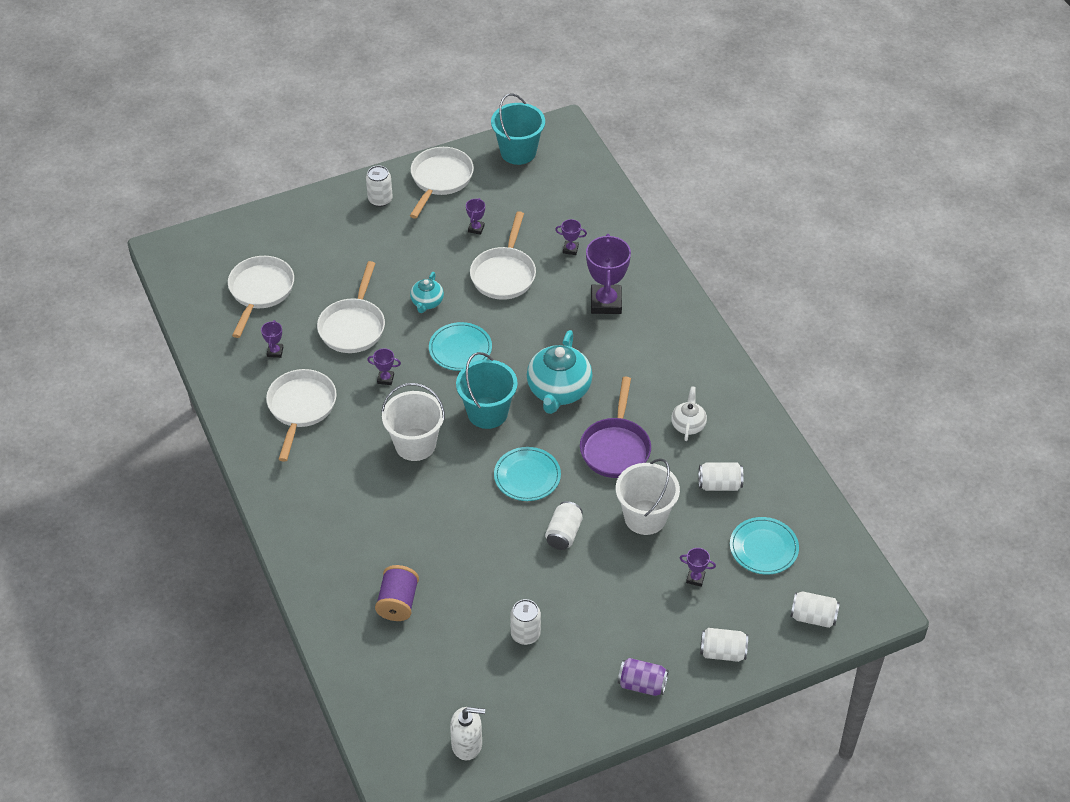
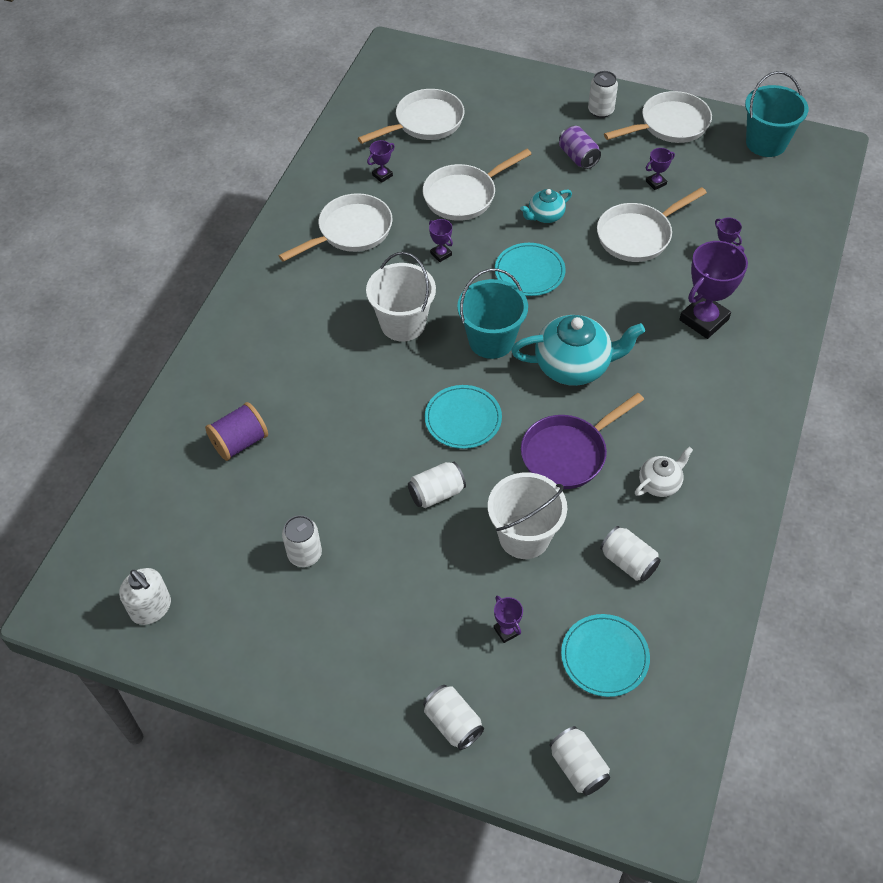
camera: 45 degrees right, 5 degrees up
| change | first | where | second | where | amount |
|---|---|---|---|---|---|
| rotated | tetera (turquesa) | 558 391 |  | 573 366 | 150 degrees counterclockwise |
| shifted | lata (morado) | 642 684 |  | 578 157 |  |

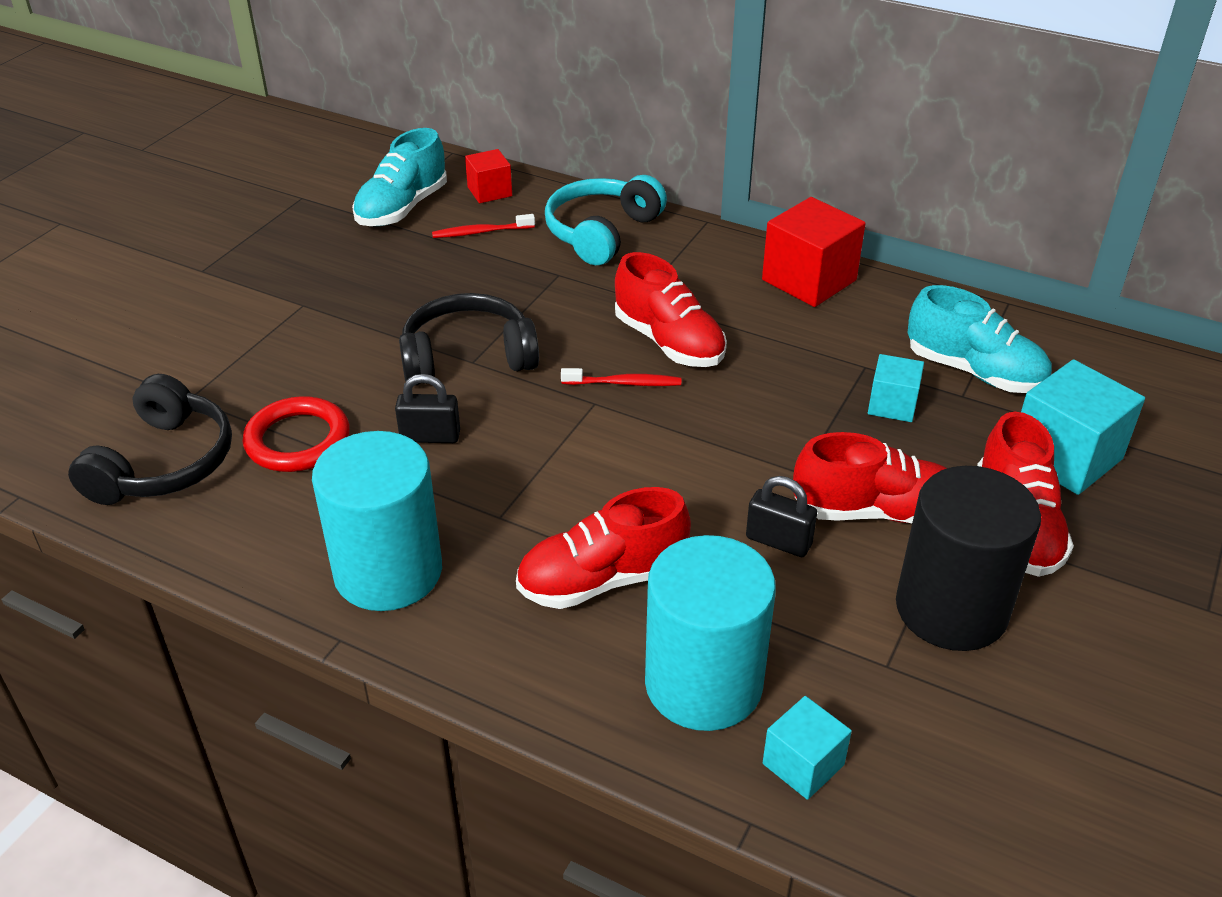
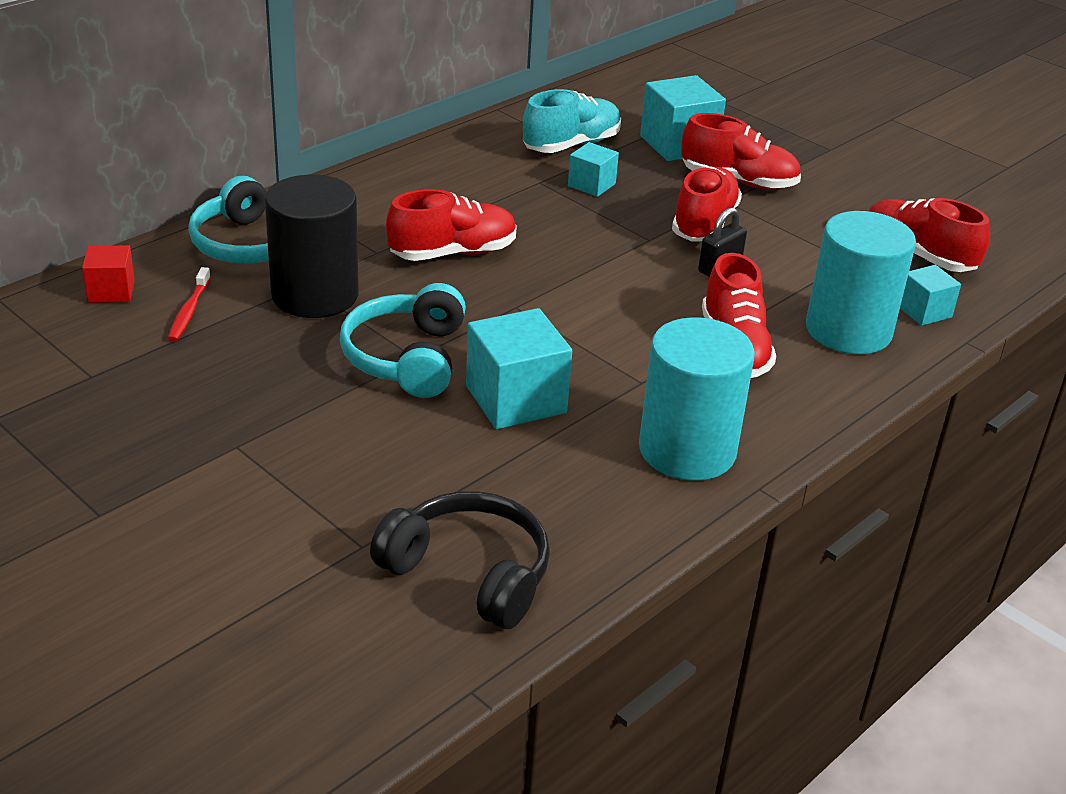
camera: 75 degrees left, 5 degrees down
| change | first | where | second | where | amount |
|---|---|---|---|---|---|
| gone | zapato (turquesa) | 402 208 |  |  |  |
| gone | cubo (rojo) | 809 280 |  |  |  |
| repainted | auriculares (negro) | 468 357 | auriculares (turquesa) | 406 358 |  |
| gone | cepillo de dientes (rojo) | 624 383 |  |  |  |
| swapped | candado (negro) | 430 436 | cubo (turquesa) | 516 399 |  |
| gone | anillo (rojo) | 298 440 |  |  |  |
| shifted | cilindro (negro) | 951 609 |  | 315 295 |  |
| new |  |  | zapato (rojo) | 917 255 |  |

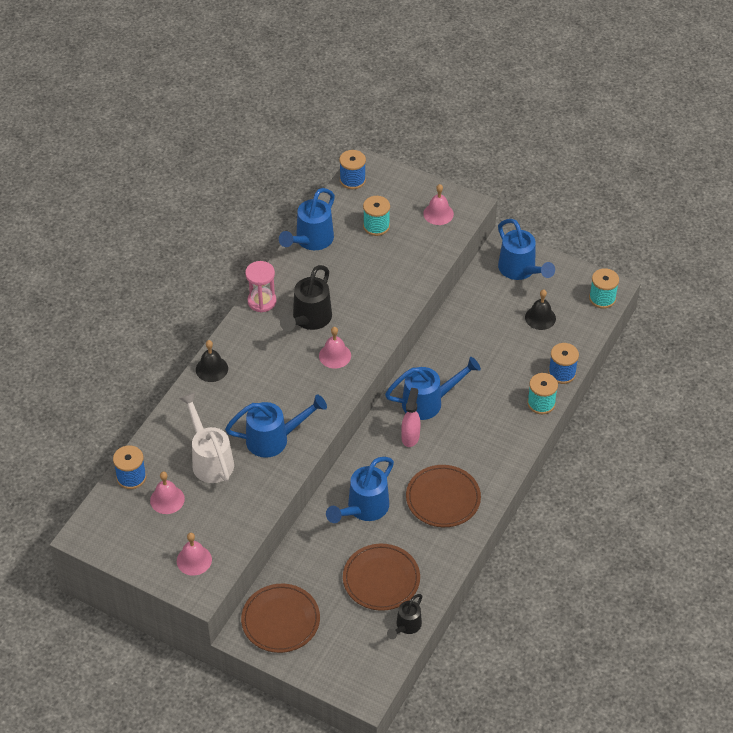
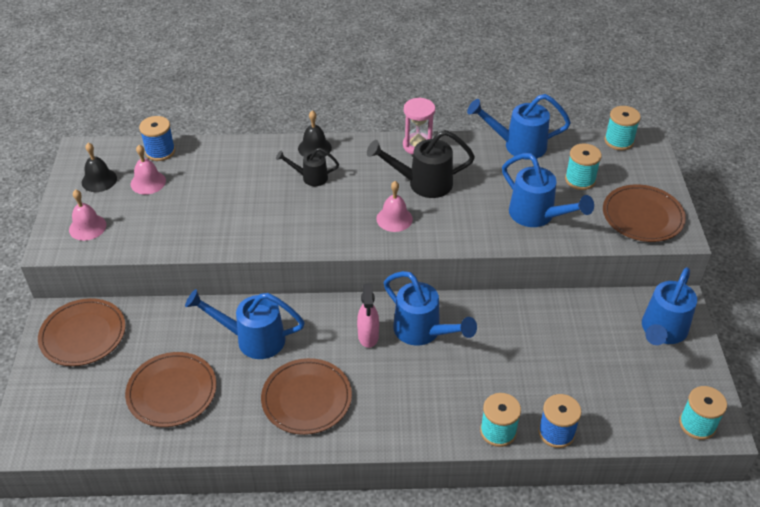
camera: 60 degrees right, 5 degrees down
| change | first | where | second | where | amount |
|---|---|---|---|---|---|
| repainted | carrete (azul) | 352 180 | carrete (turquesa) | 619 141 |  |
| swapped | campana (rosa) | 438 214 | plato (marrón) | 642 216 |  |
| shifted | campana (negro) | 540 318 |  | 99 180 |  |
| rotated | pulverizador (rosa) | 410 436 |  | 368 336 | 105 degrees clockwise |
| gone | regadera (blanco) | 210 459 |  |  |  |
| shifted | regadera (azul) | 274 439 |  | 537 216 |  |
| shifted | regadera (negro) | 406 626 |  | 310 177 |  |

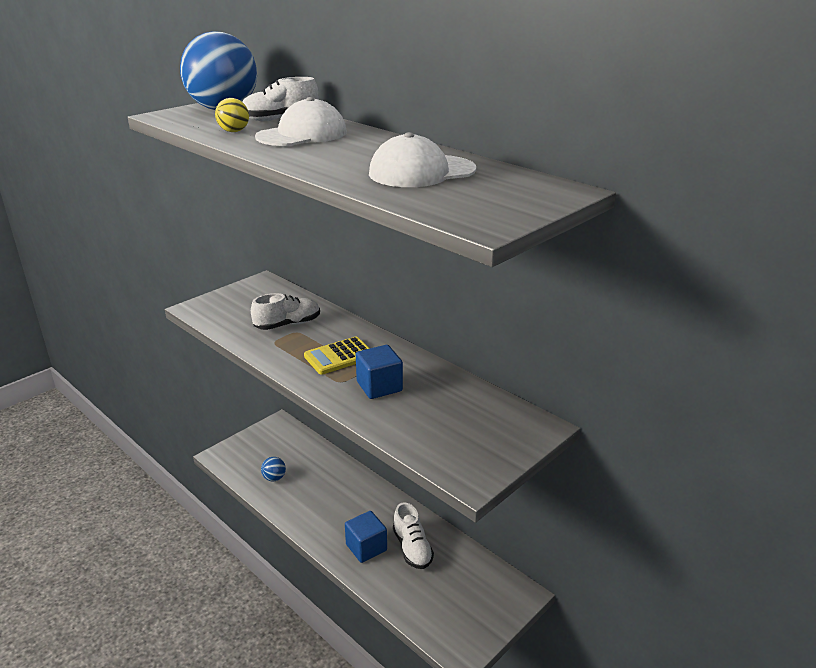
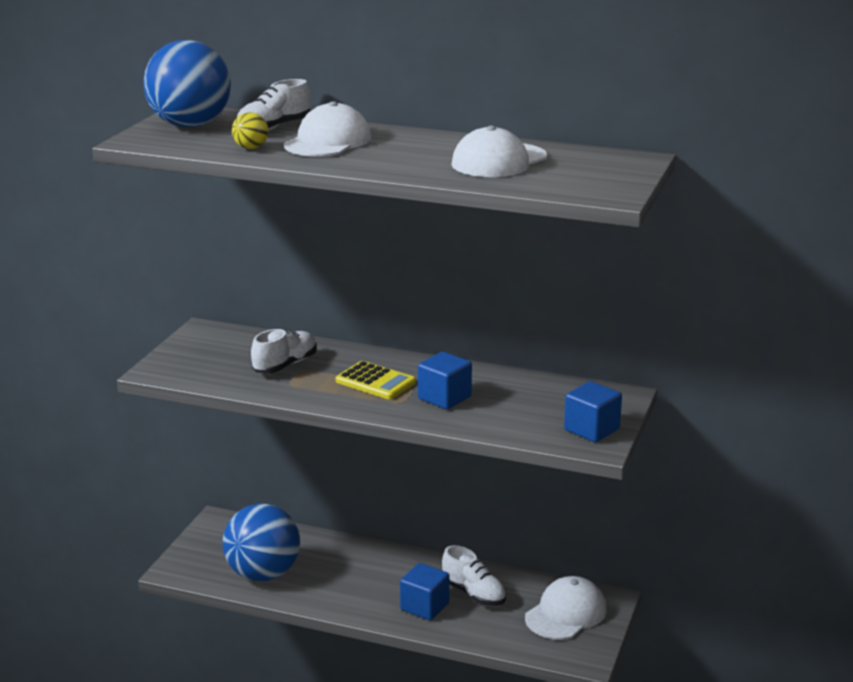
camera: 25 degrees left, 5 degrees down
| change | first | where | second | where | amount |
|---|---|---|---|---|---|
| rotated | calculadora (amarillo) | 339 356 |  | 375 382 | 90 degrees counterclockwise |
| scaled | pelota (azul) | 274 478 |  | 263 574 | x2.46 |
| new |  |  | cubo (azul) | 591 429 |  |
| new |  |  | gorra (blanco) | 566 613 |  |

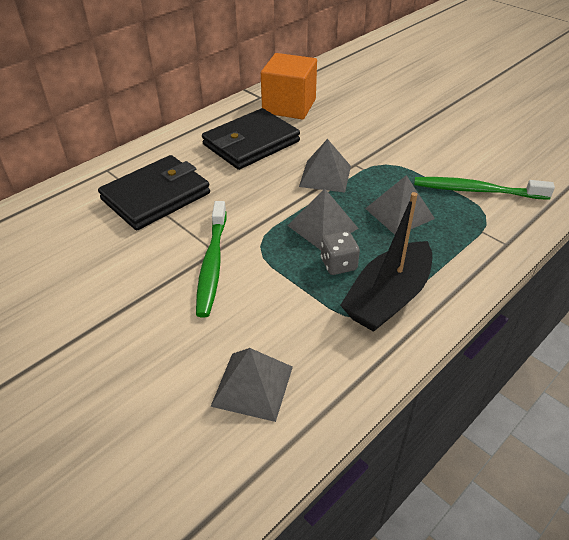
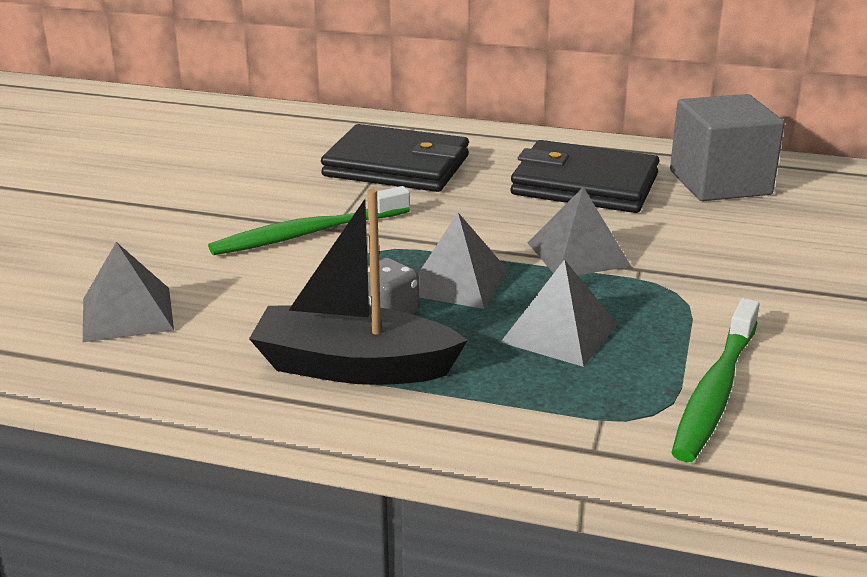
camera: 60 degrees right, 15 degrees down
| change | first | where | second | where | amount |
|---|---|---|---|---|---|
| repainted | cubo (naranja) | 289 106 | cubo (gris) | 720 183 |  |
| rotated | cepillo de dientes (verde) | 476 190 |  | 715 391 | 135 degrees counterclockwise |

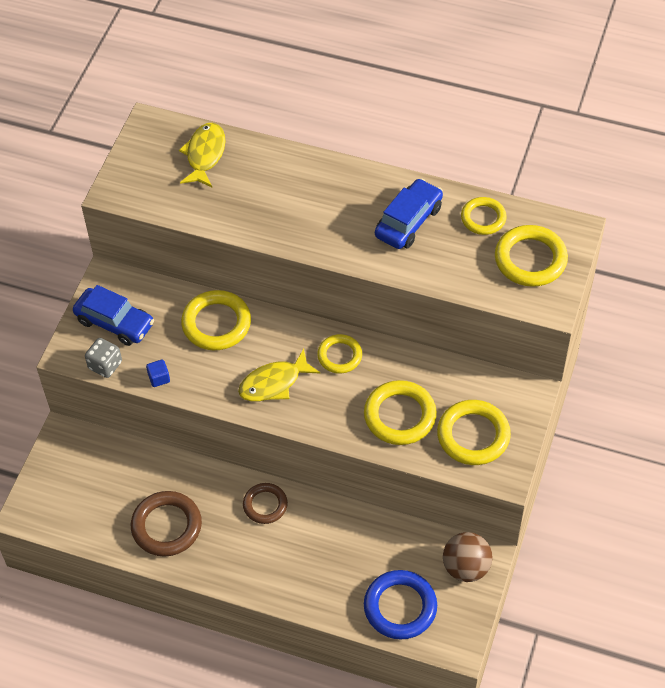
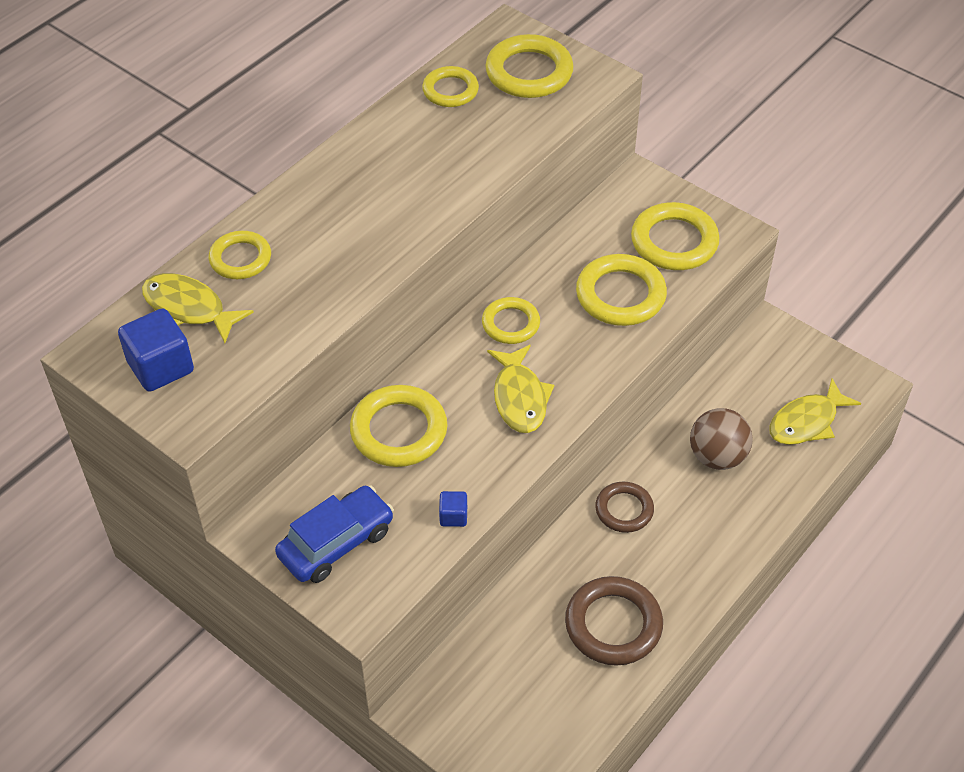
camera: 70 degrees left, 5 degrees down
| change | first | where | second | where | amount |
|---|---|---|---|---|---|
| gone | coche (azul) | 408 221 |  |  |  |
| gone | dado (gris) | 105 365 |  |  |  |
| shifted | pelota (marrón) | 466 567 |  | 717 456 |  |
| swapped | anillo (azul) | 400 607 | pez (amarillo) | 806 422 |  |
| new |  |  | anillo (amarillo) | 240 259 |  |
| new |  |  | cubo (azul) | 161 367 |  |

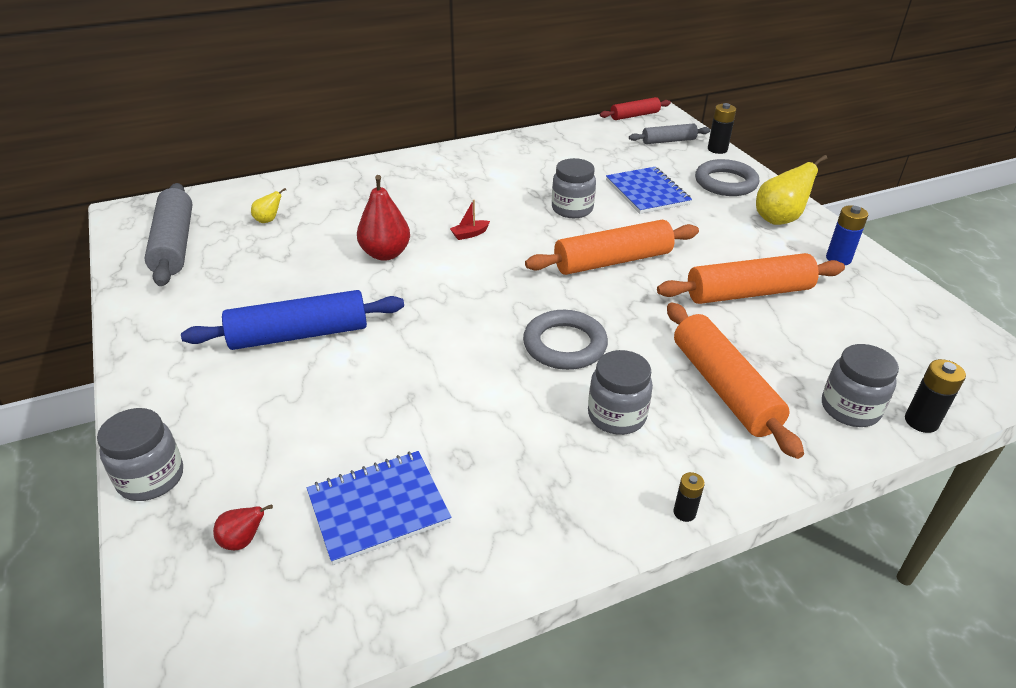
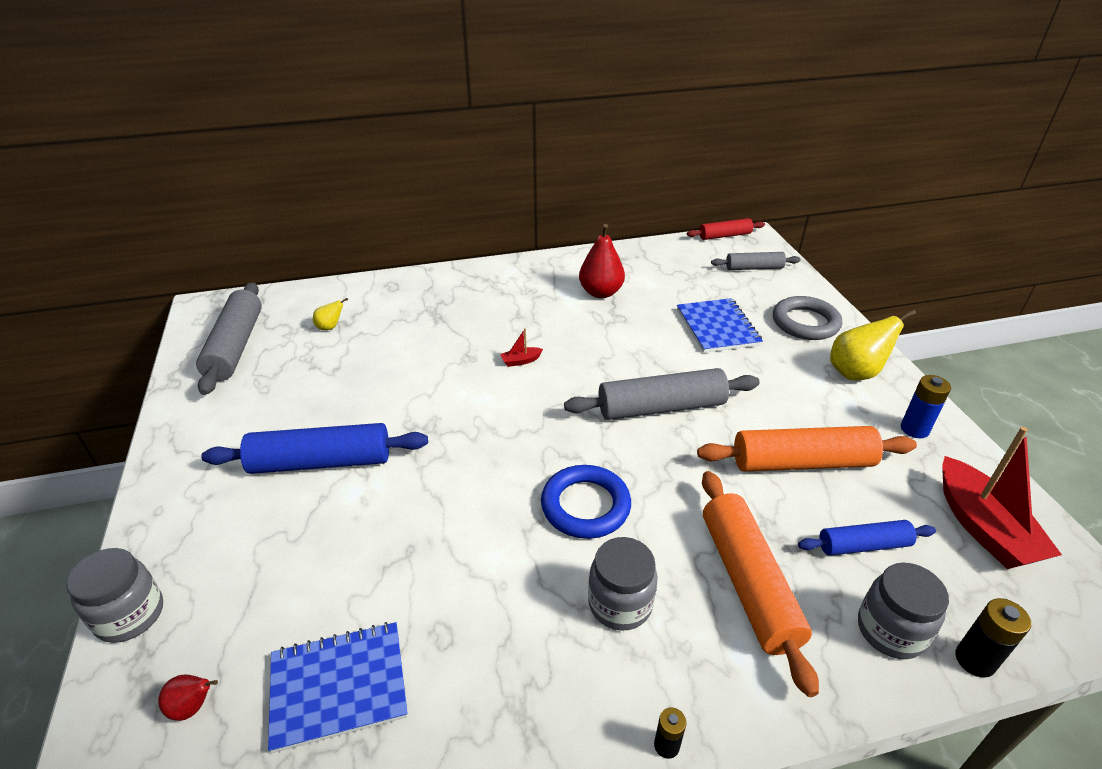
camera: 10 degrees right, 0 degrees up
| change | first | where | second | where | amount |
|---|---|---|---|---|---|
| gone | pila (negro) | 717 149 |  |  |  |
| gone | tarro (gris) | 572 209 |  |  |  |
| shifted | pera (rojo) | 385 254 |  | 600 292 |  |
| repainted | rodillo (naranja) | 613 261 | rodillo (gris) | 661 407 |  |
| repainted | anillo (gris) | 565 345 | anillo (azul) | 585 506 |  |
| new |  |  | barco (rojo) | 983 527 |  |
| new |  |  | rodillo (azul) | 863 545 |  |

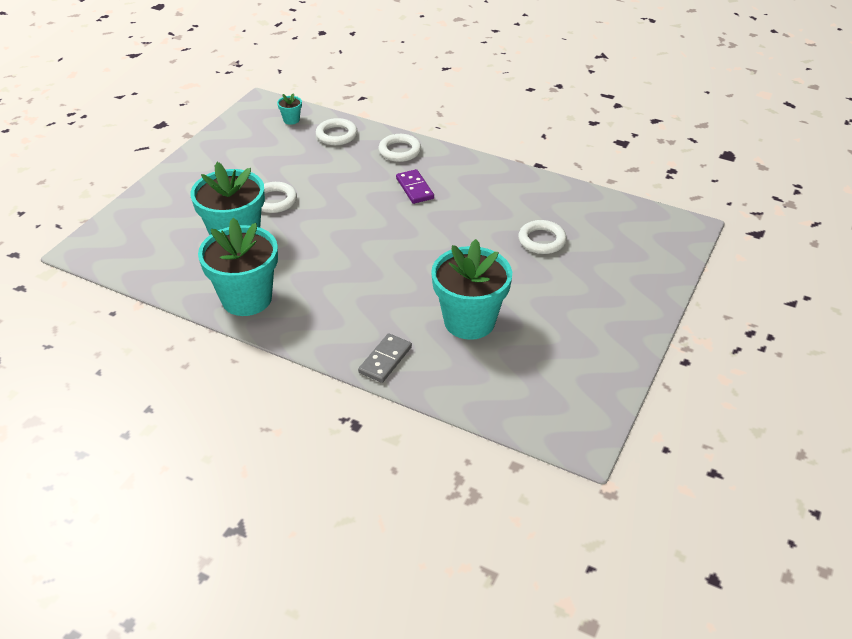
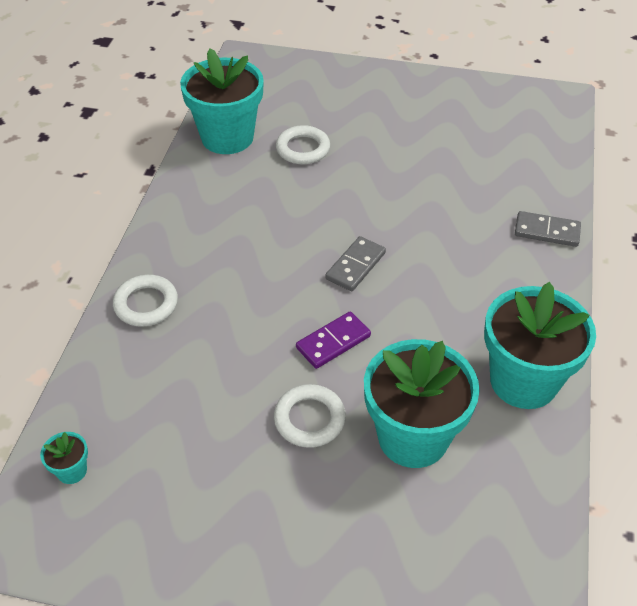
camera: 105 degrees left, 5 degrees up
| change | first | where | second | where | amount |
|---|---|---|---|---|---|
| gone | anillo (blanco) | 336 135 |  |  |  |
| shifted | ficha de dominó (morado) | 414 188 |  | 333 342 |  |
| shifted | maceta (turquesa) | 469 321 |  | 227 137 |  |
| new |  |  | ficha de dominó (gris) | 355 266 |  |

